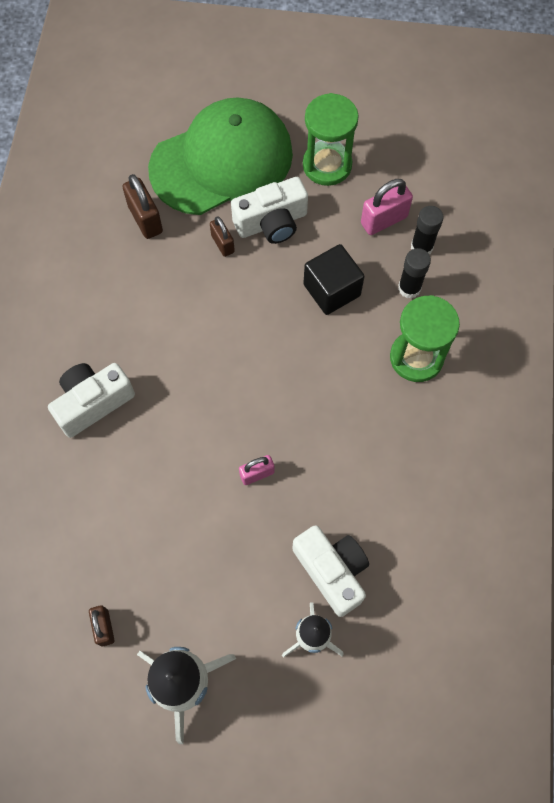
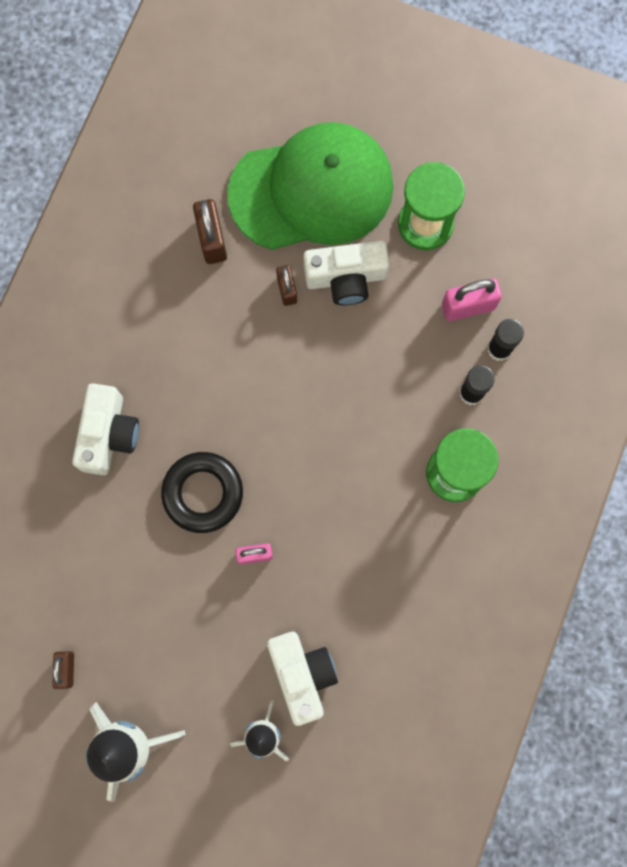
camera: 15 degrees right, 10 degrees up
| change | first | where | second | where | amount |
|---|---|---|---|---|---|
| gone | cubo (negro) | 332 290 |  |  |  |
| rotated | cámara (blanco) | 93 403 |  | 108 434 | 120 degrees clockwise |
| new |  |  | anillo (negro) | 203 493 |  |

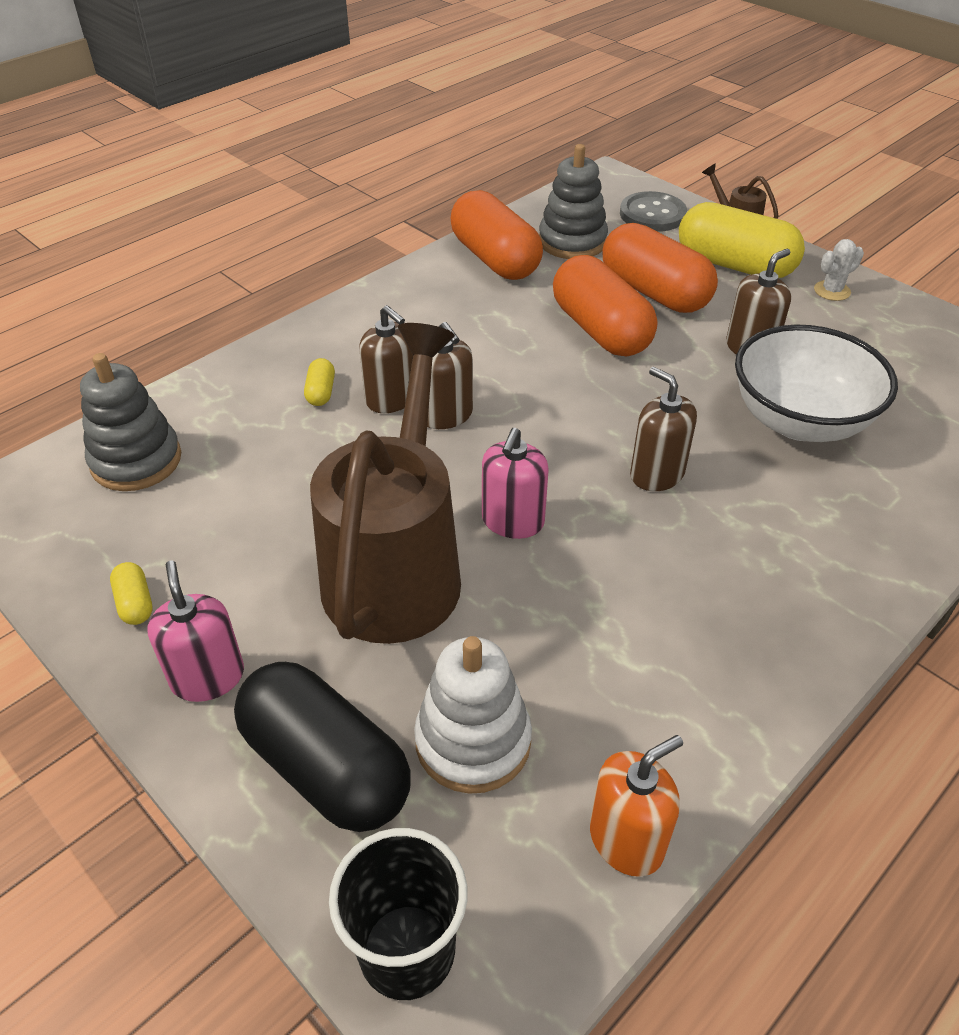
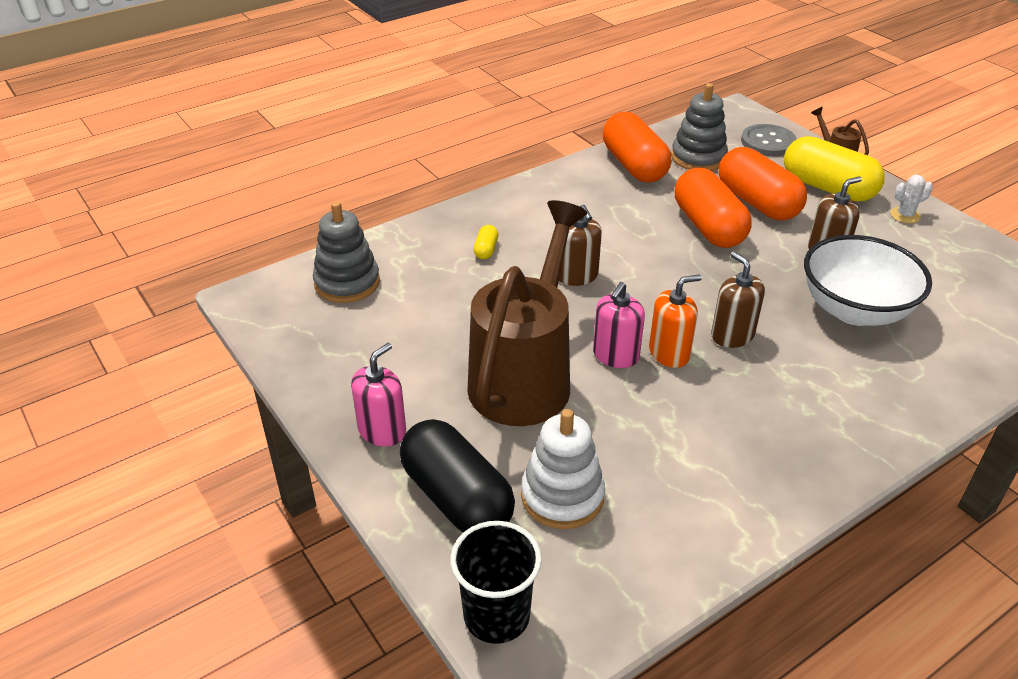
camera: 10 degrees right, 5 degrees down
| change | first | where | second | where | amount |
|---|---|---|---|---|---|
| gone | dispensador de jabón (marrón) | 391 399 |  |  |  |
| rotated | dispensador de jabón (rosa) | 208 677 |  | 382 431 | 45 degrees clockwise |
| gone | cápsula (amarillo) | 135 603 |  |  |  |
| shifted | dispensador de jabón (naranja) | 626 840 |  | 669 353 |  |

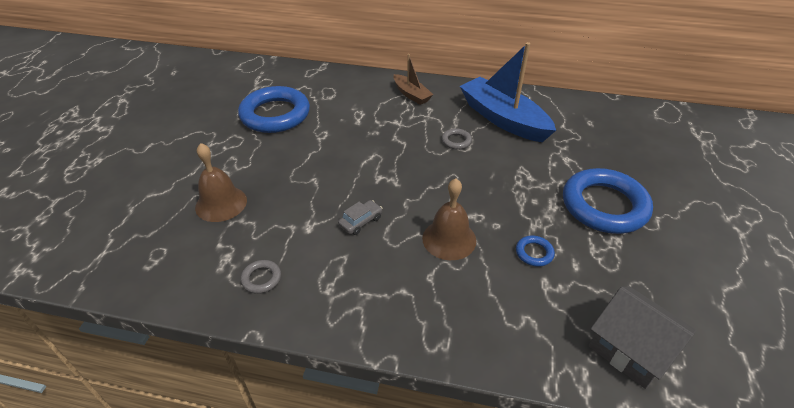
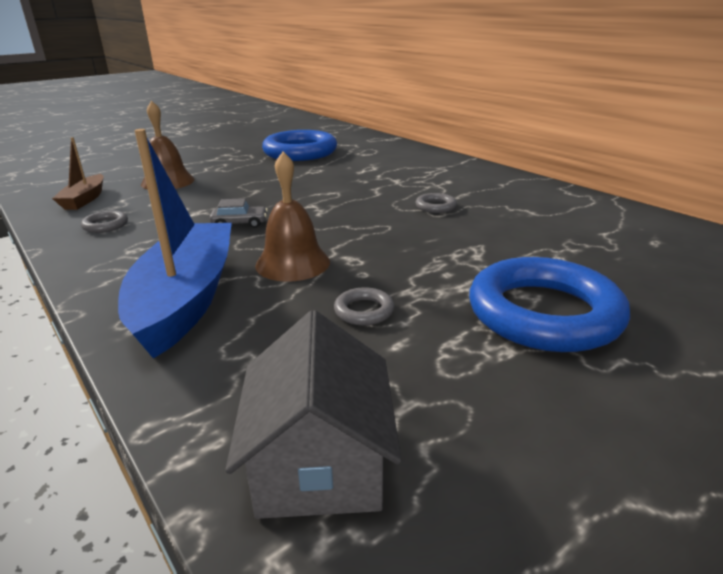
camera: 40 degrees right, 15 degrees down
| change | first | where | second | where | amount |
|---|---|---|---|---|---|
| shifted | barco (azul) | 503 119 |  | 186 298 |  |
| shifted | barco (marrón) | 411 94 |  | 85 199 |  |
| repainted | anillo (azul) | 534 253 | anillo (gris) | 364 311 |  |

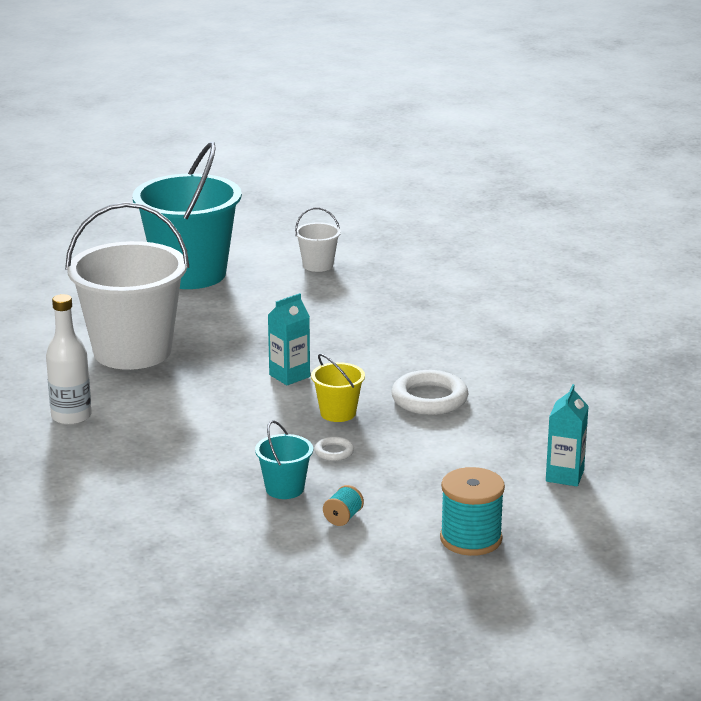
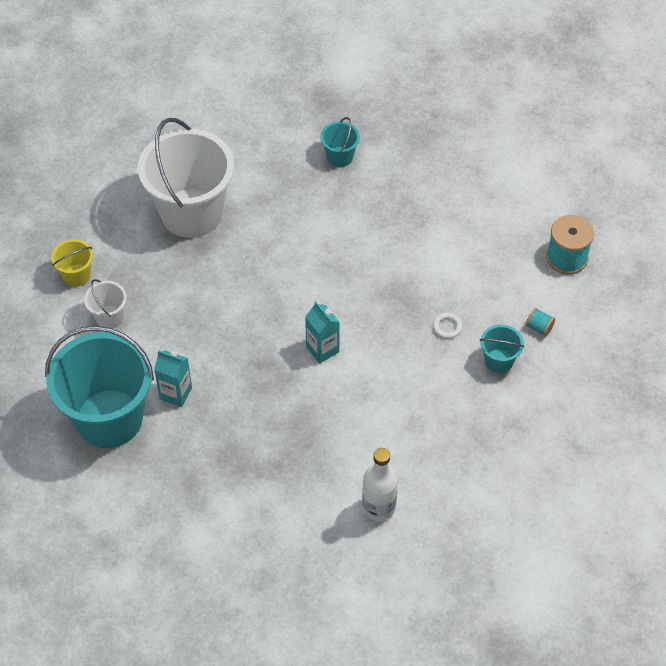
camera: 85 degrees left, 30 degrees up
| change | first | where | second | where | amount |
|---|---|---|---|---|---|
| shifted | balde (blanco) | 132 351 |  | 191 213 |  |
| shifted | balde (amarillo) | 338 413 |  | 76 275 |  |
| gone | anillo (blanco) | 429 399 |  |  |  |
| shifted | cartón de leche (turquesa) | 564 476 |  | 176 393 |  |
| new |  |  | balde (turquesa) | 340 157 |  |

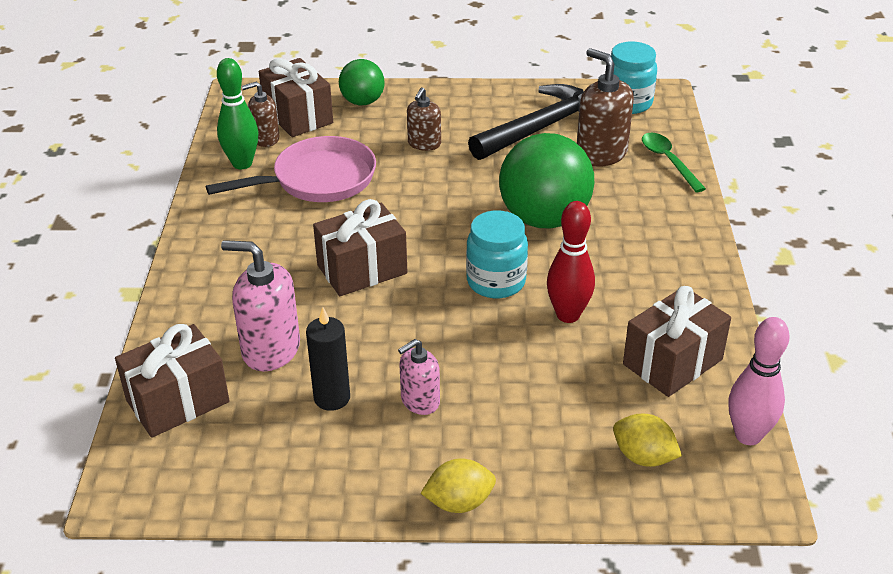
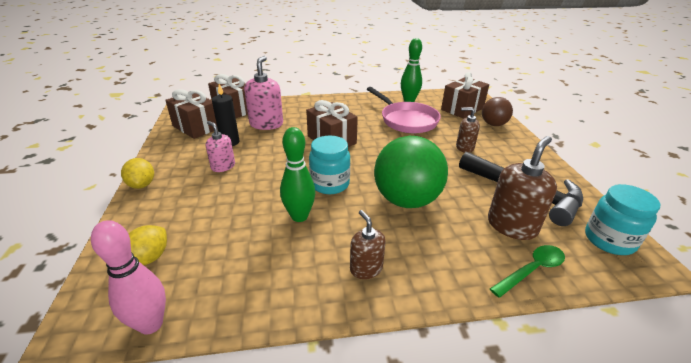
camera: 80 degrees right, 5 degrees down
| change | first | where | second | where | amount |
|---|---|---|---|---|---|
| repainted | pelota (verde) | 362 102 | pelota (marrón) | 493 124 |  |
| shifted | dispensador de jabón (marrón) | 265 138 |  | 366 268 |  |
| repainted | bolo (rojo) | 568 315 | bolo (verde) | 299 216 |  |
| shifted | regalo (marrón) | 672 362 |  | 196 127 |  |

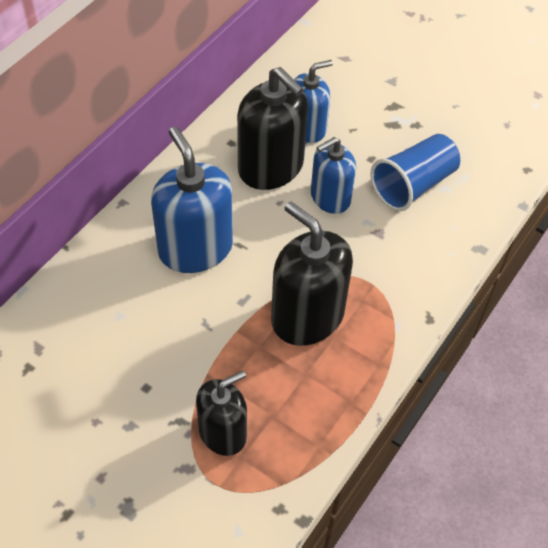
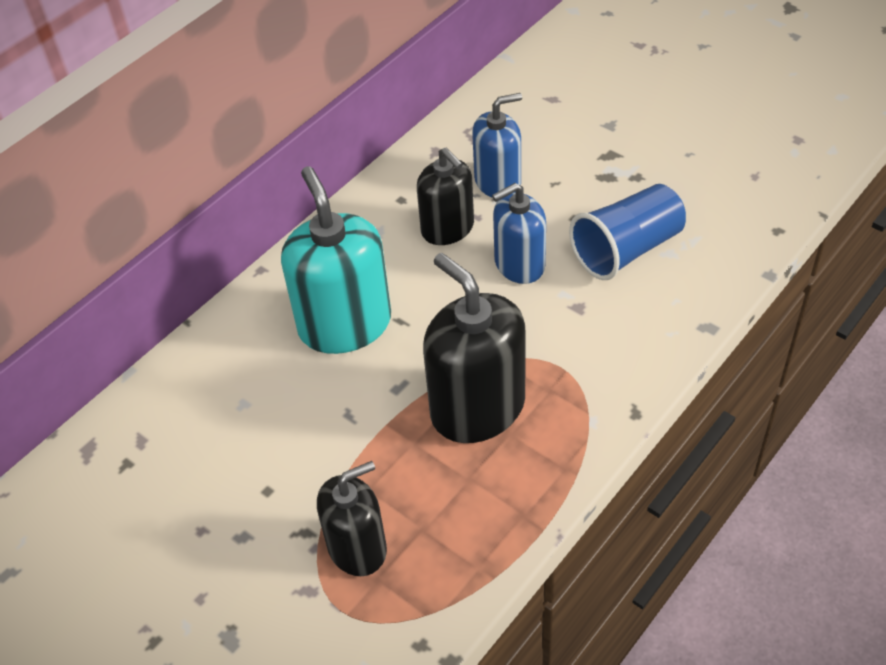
camera: 10 degrees right, 5 degrees down
| change | first | where | second | where | amount |
|---|---|---|---|---|---|
| scaled | dispensador de jabón (negro) | 271 167 |  | 447 228 | x0.64 |
| repainted | dispensador de jabón (azul) | 195 248 | dispensador de jabón (turquesa) | 345 324 |  |

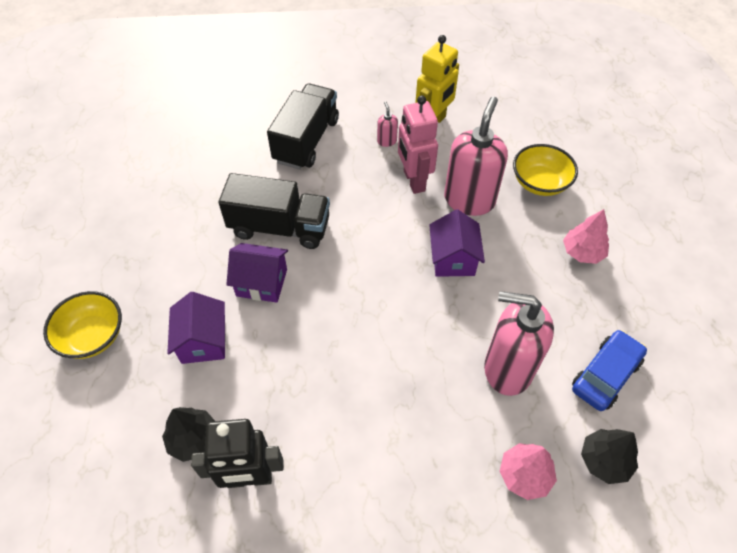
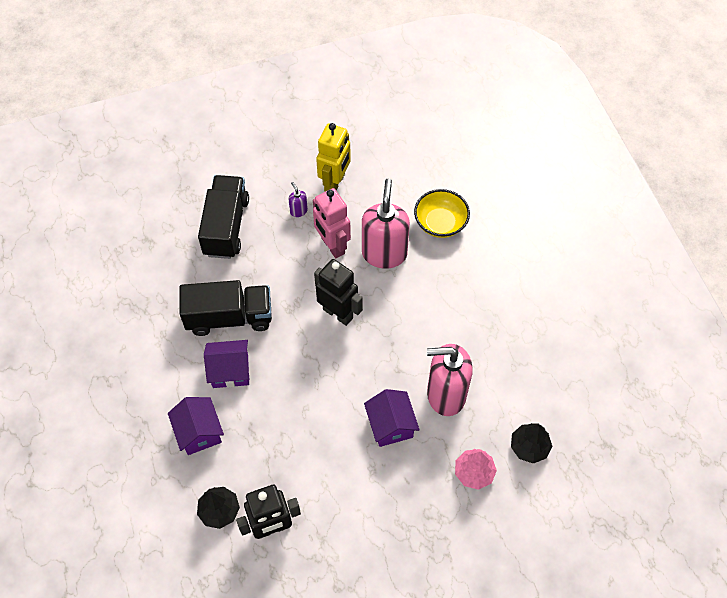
camera: 15 degrees left, 5 degrees up
| change | first | where | second | where | amount |
|---|---|---|---|---|---|
| repainted | dispensador de jabón (rosa) | 387 141 | dispensador de jabón (morado) | 298 211 |  |
| shifted | casa (morado) | 453 259 |  | 390 425 |  |
| gone | árbol (rosa) | 582 252 |  |  |  |
| gone | cuenco (amarillo) | 92 336 |  |  |  |
| gone | coche (azul) | 605 375 |  |  |  |
| new |  |  | robot (negro) | 338 313 |  |

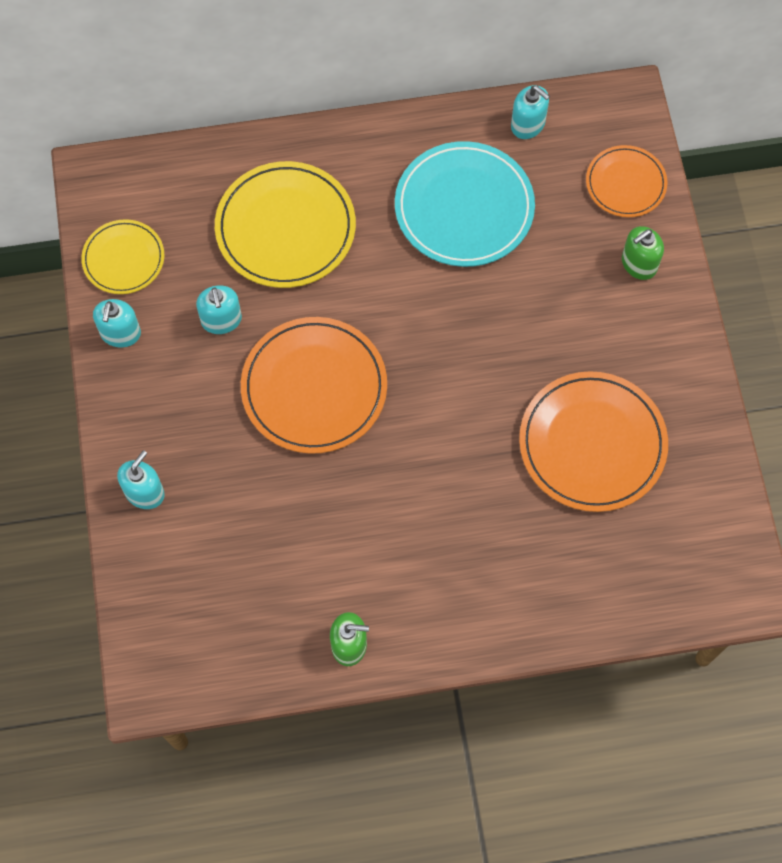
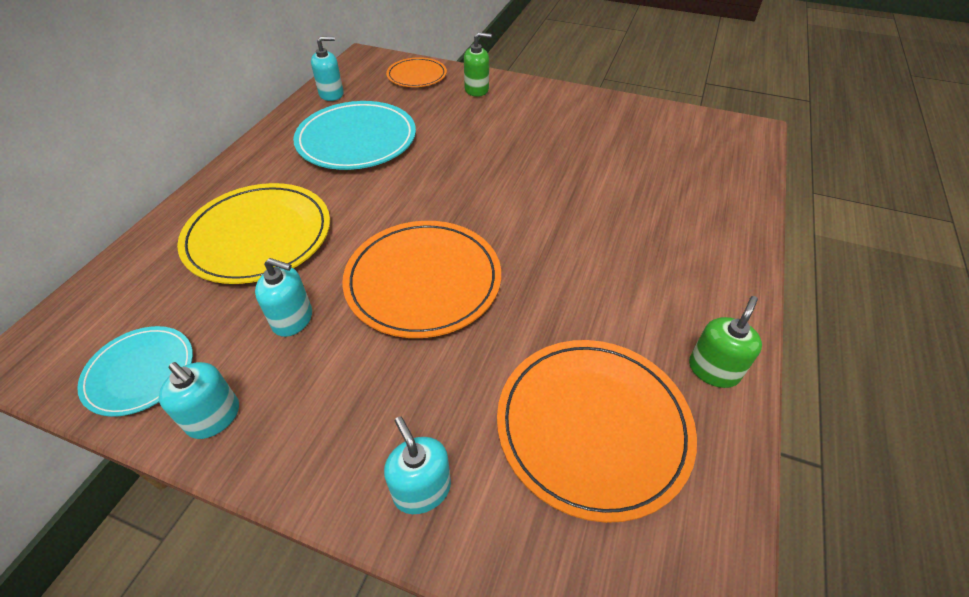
camera: 60 degrees left, 20 degrees down
| change | first | where | second | where | amount |
|---|---|---|---|---|---|
| repainted | plato (amarillo) | 123 259 | plato (turquesa) | 140 372 |  |
| rotated | dispensador de jabón (verde) | 639 264 |  | 476 89 | 90 degrees counterclockwise |
| shifted | plato (naranja) | 592 444 |  | 593 426 |  |

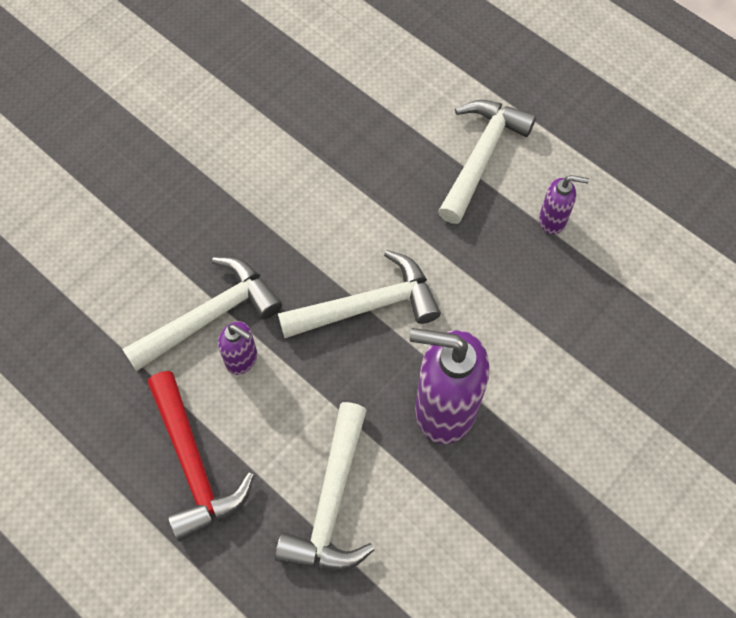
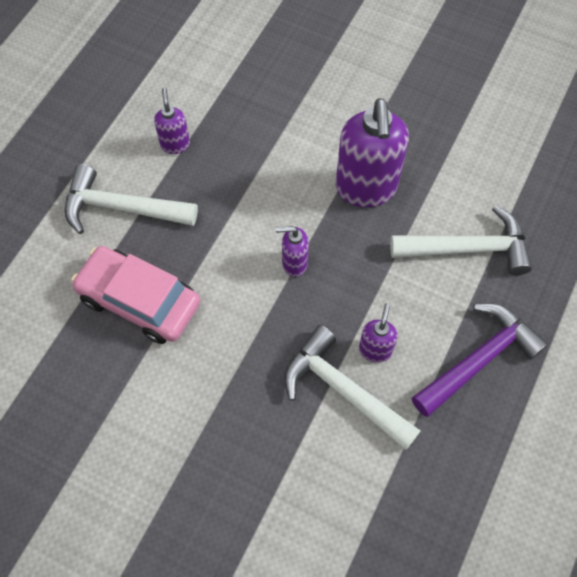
camera: 105 degrees left, 0 degrees up
| change | first | where | second | where | amount |
|---|---|---|---|---|---|
| swapped | martillo (blanco) | 368 306 | dispensador de jabón (morado) | 294 263 |  |
| repainted | martillo (rojo) | 194 464 | martillo (morado) | 478 359 |  |
| new |  |  | coche (rosa) | 139 301 |  |

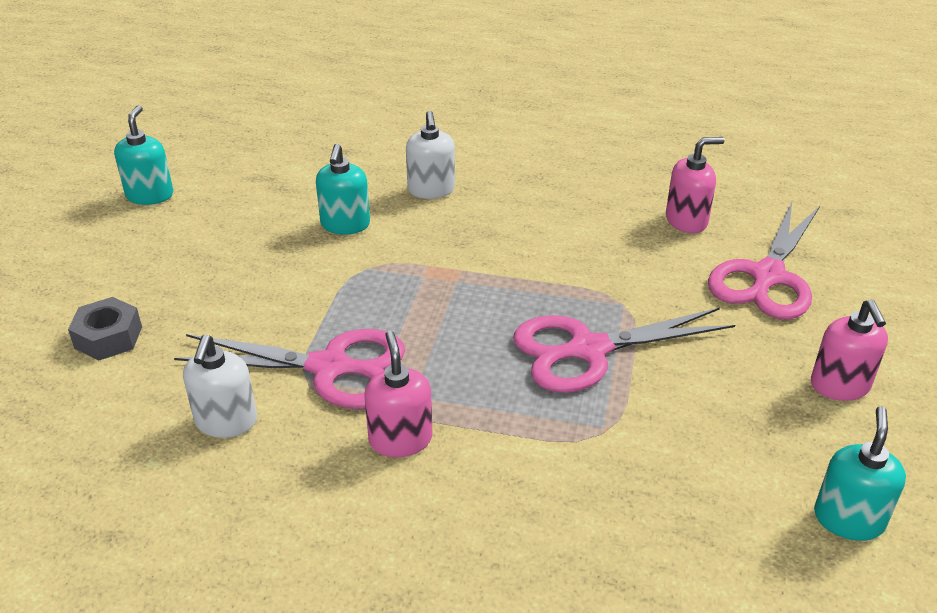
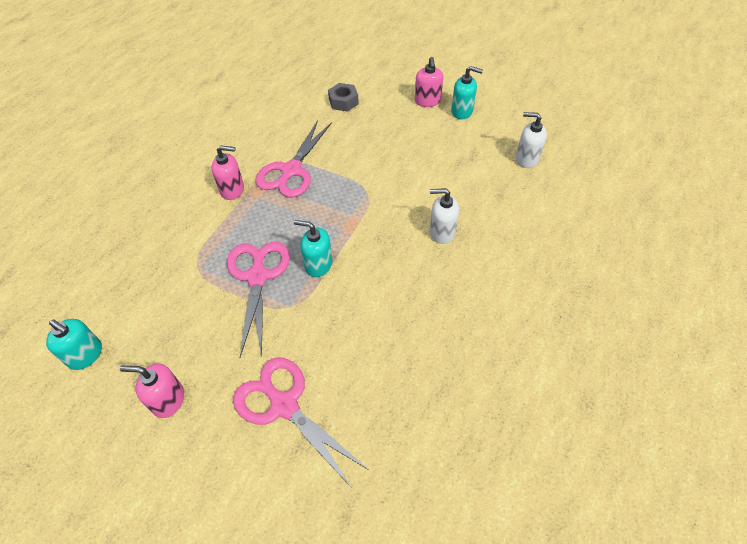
camera: 105 degrees right, 15 degrees up
| change | first | where | second | where | amount |
|---|---|---|---|---|---|
| shifted | dispensador de jabón (rosa) | 686 221 |  | 427 101 |  |
| shifted | dispensador de jabón (turquesa) | 345 224 |  | 318 264 |  |
| shifted | dispensador de jabón (blanco) | 226 421 |  | 526 159 |  |

